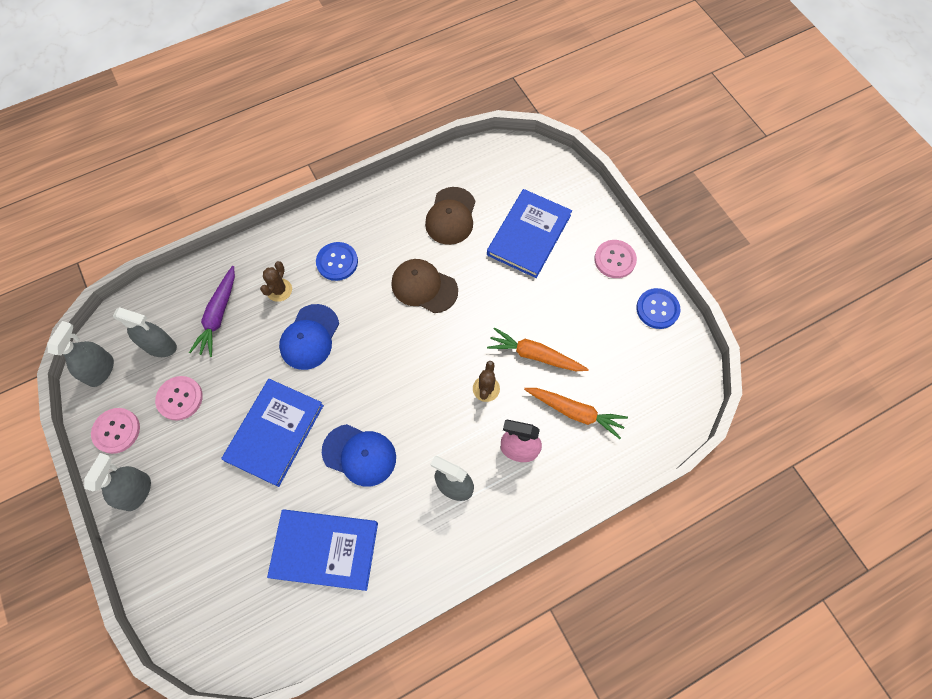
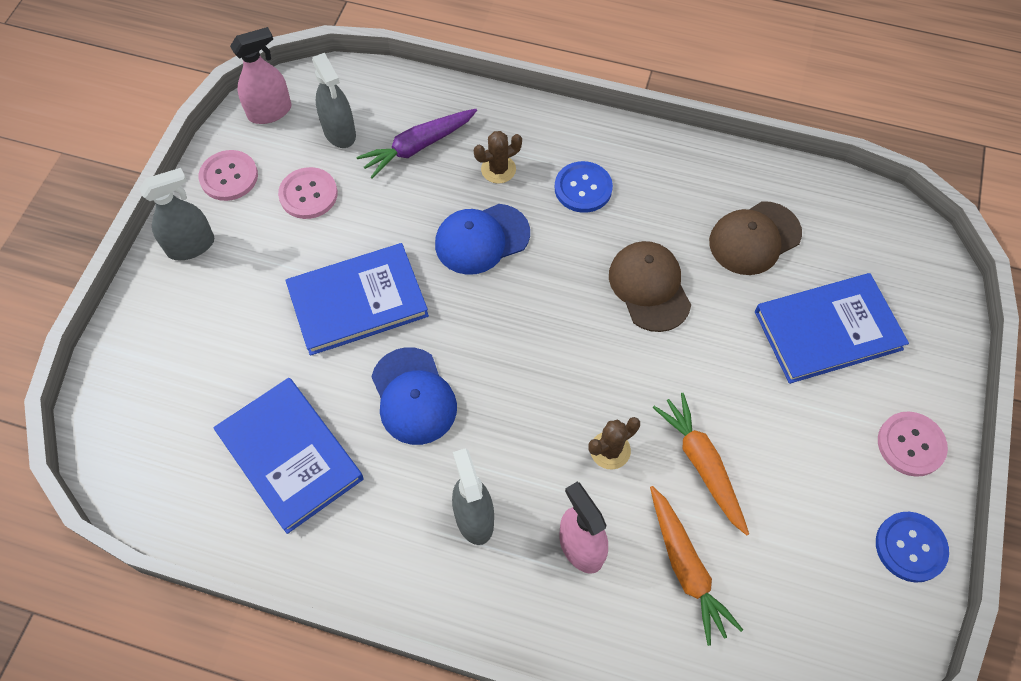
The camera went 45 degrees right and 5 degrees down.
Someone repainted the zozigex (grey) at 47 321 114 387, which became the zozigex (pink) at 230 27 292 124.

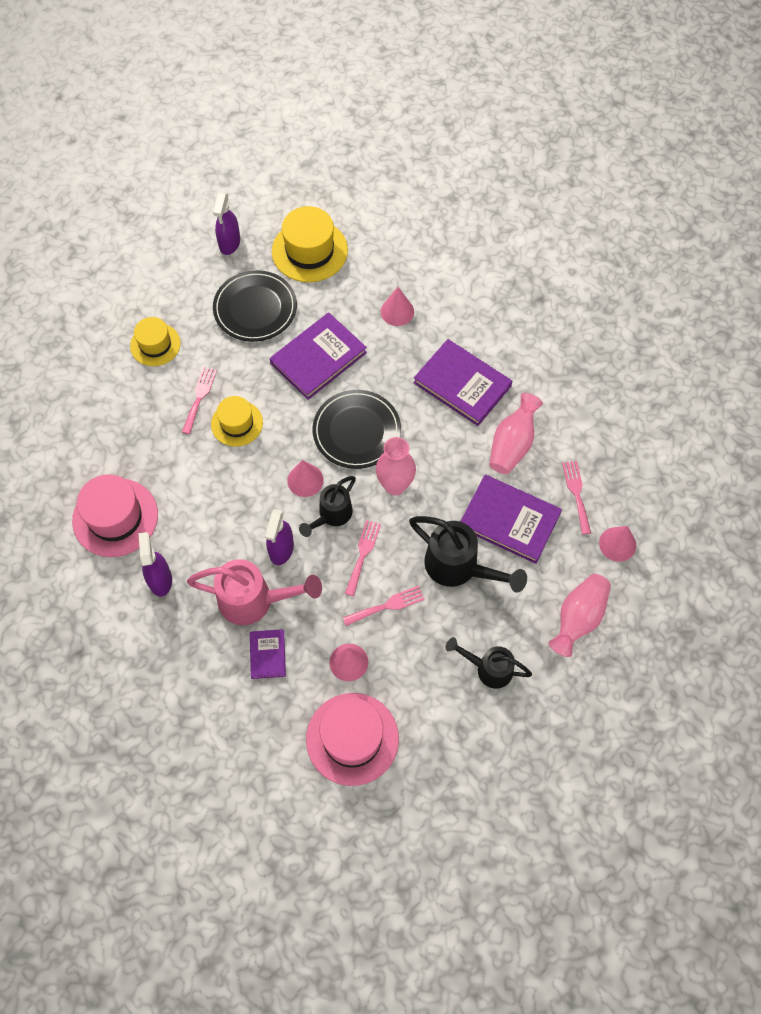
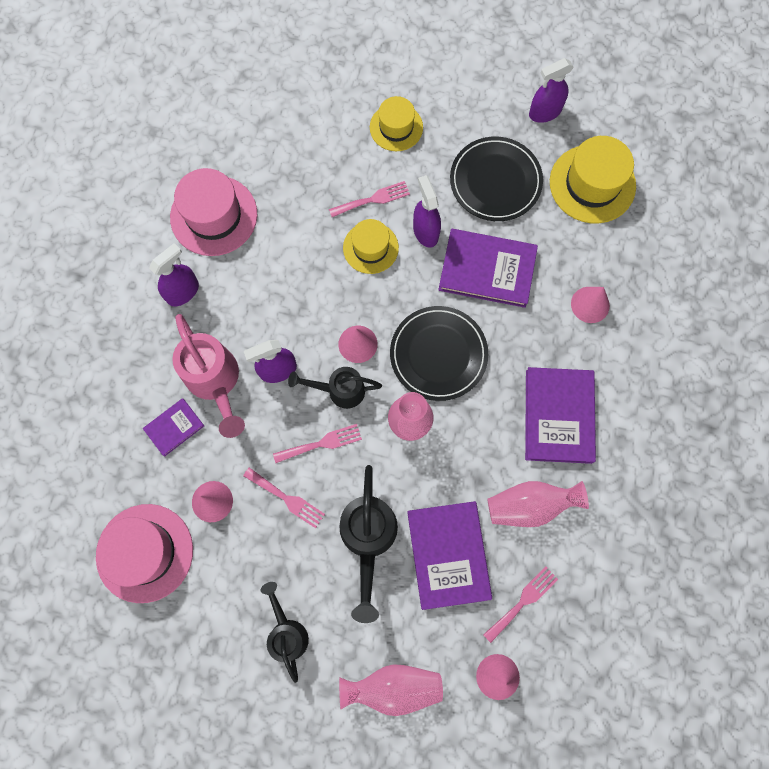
The camera went 55 degrees right and 10 degrees up.
Someone put down the zozigex (purple) at 413 175 441 248.

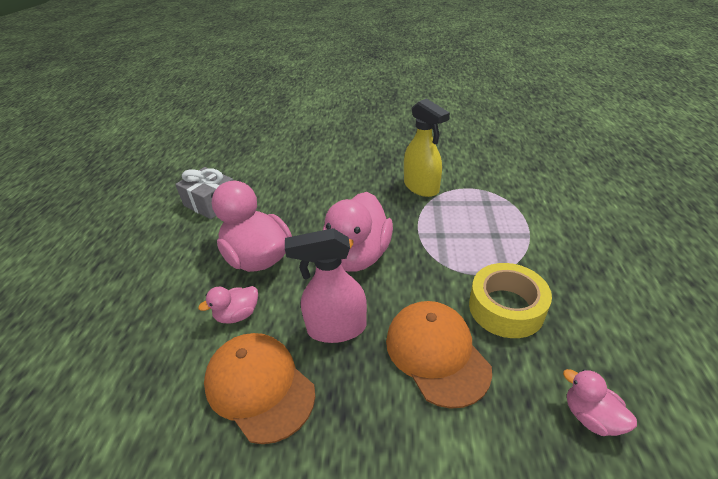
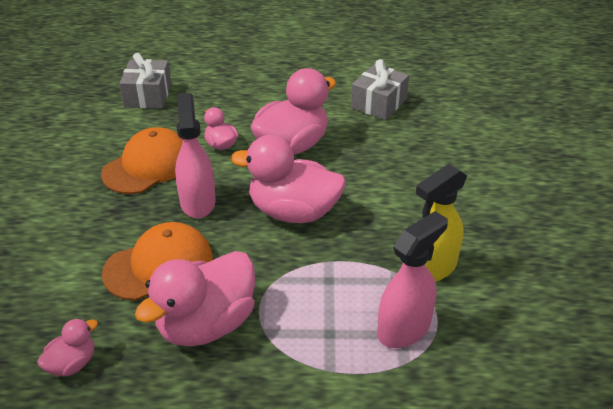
The camera went 85 degrees right and 0 degrees up.
Someone swapped the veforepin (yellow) at 469 263 552 338 for the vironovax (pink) at 135 251 255 346.
Someone put down the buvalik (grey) at 119 53 171 109.
Someone put down the zozigex (pink) at 377 211 448 348.

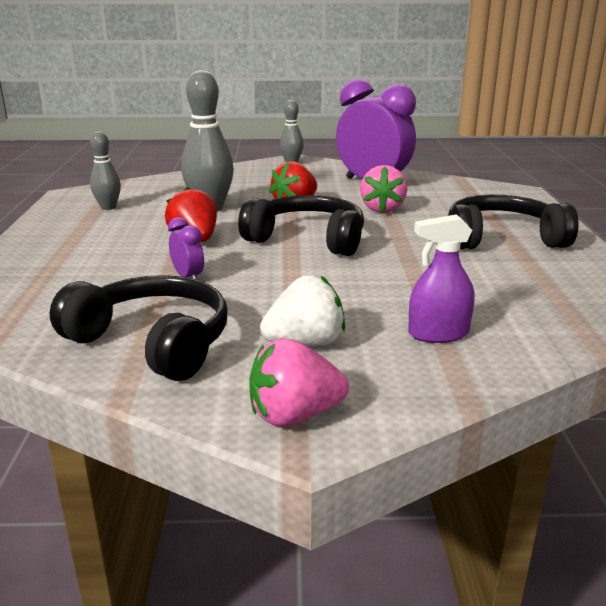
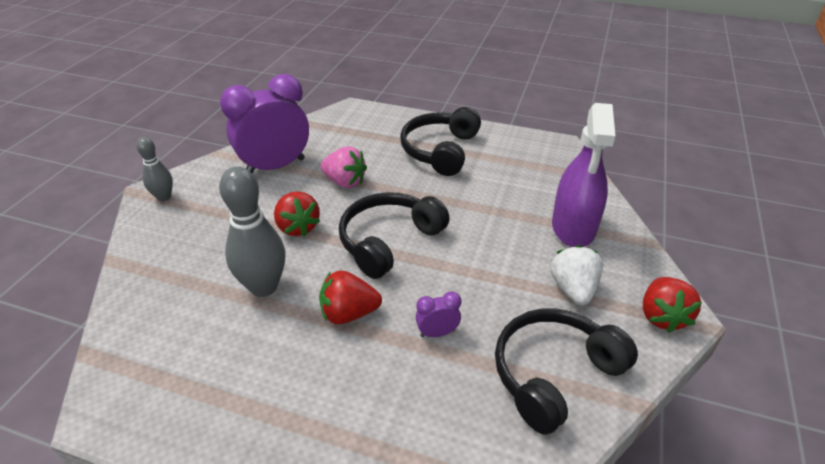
The camera went 70 degrees left and 15 degrees up.
Someone took away the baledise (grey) at 90 131 121 210.
Someone scaled the zozigex (purple) at 408 214 475 343 by 1.71.
Someone repainted the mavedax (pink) at 249 338 349 427, which became the mavedax (red) at 643 277 702 333.

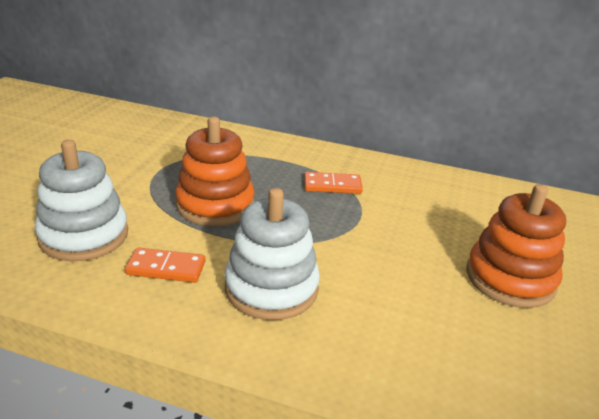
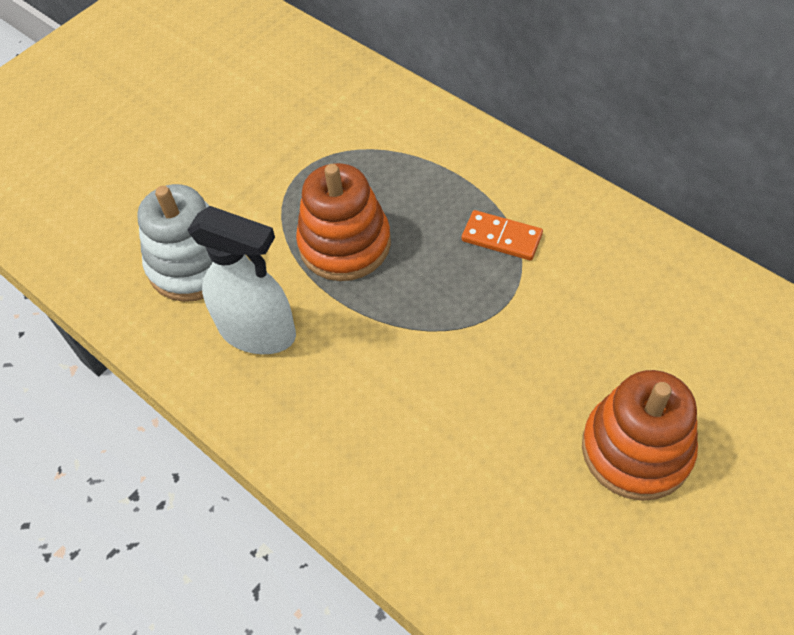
The camera went 30 degrees right and 25 degrees up.
Someone took away the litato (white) at 224 188 320 320.
Someone swapped the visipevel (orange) at 125 247 205 283 for the zozigex (white) at 187 206 296 354.

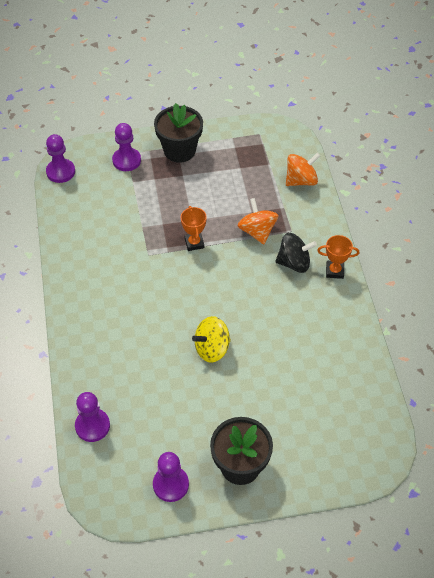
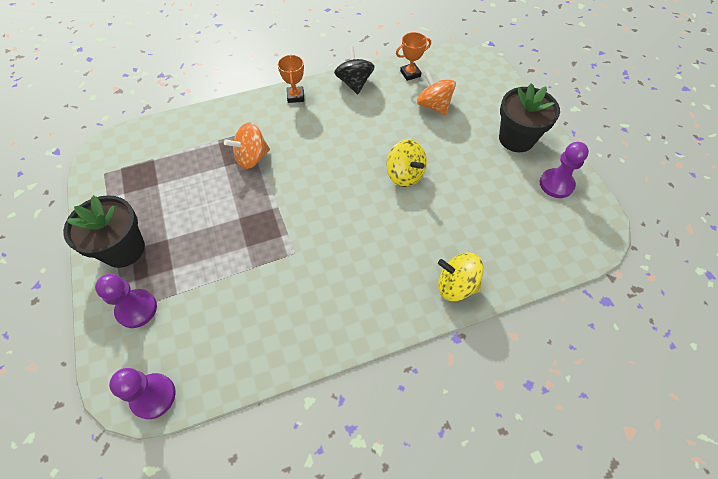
The camera went 100 degrees left and 5 degrees up.
Someone carried the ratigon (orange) from 286 153 320 186 to 417 70 456 115.
Someone carried the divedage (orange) from 181 206 207 251 to 396 32 431 81.
Someone carried the ratigon (black) from 275 233 317 273 to 334 46 375 94.
Someone took away the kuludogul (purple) at 75 392 110 442.
Someone put down the ratigon (yellow) at 438 252 484 301.

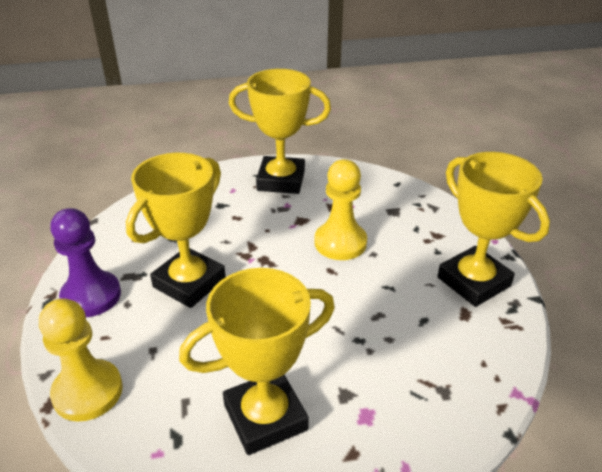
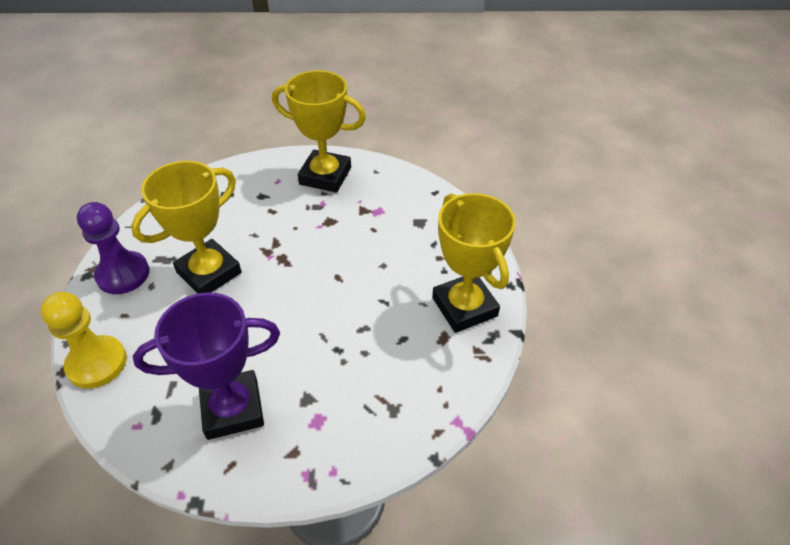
The camera went 10 degrees right and 10 degrees up.
Someone took away the kuludogul (yellow) at 314 159 367 260.
Someone repainted the divedage (yellow) at 179 268 335 455, which became the divedage (purple) at 133 292 280 440.

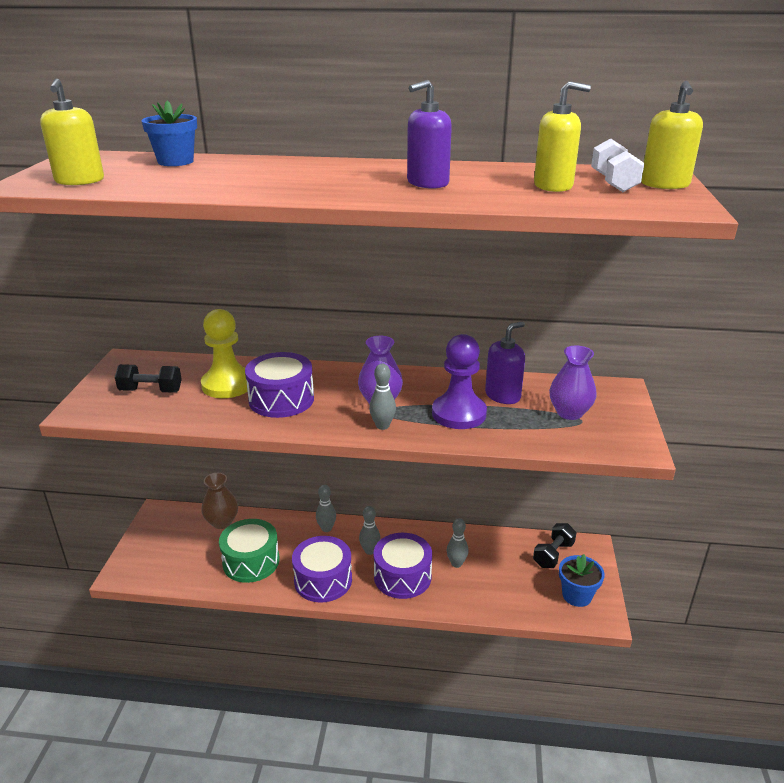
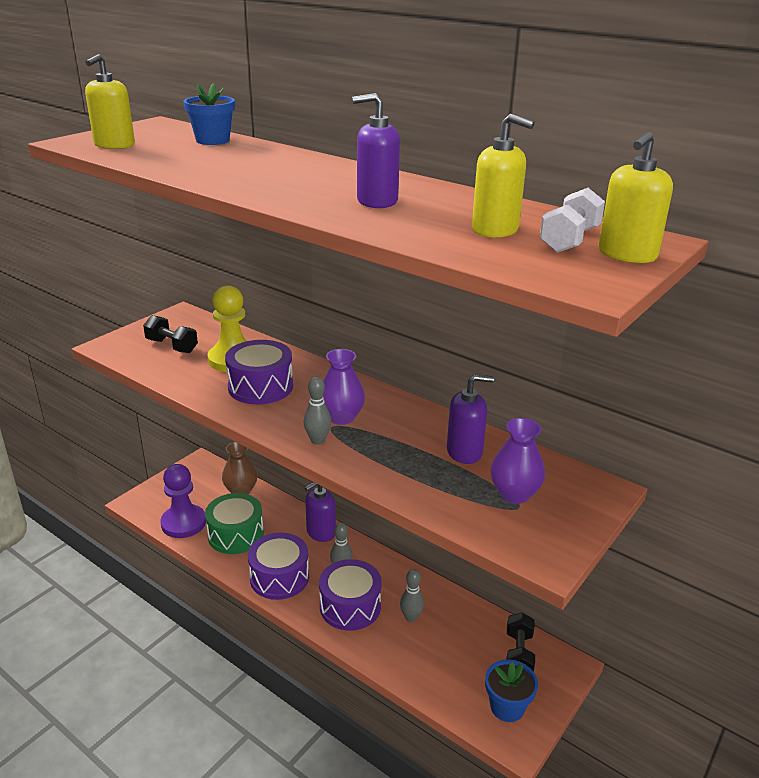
The camera went 30 degrees right and 0 degrees up.
Someone carried the kuludogul (purple) from 432 334 487 429 to 160 464 206 538.
Someone swapped the baledise (grey) at 316 485 336 532 for the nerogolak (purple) at 305 482 336 542.
Someone rotated the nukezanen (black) at 533 523 576 568 by 60 degrees counterclockwise.

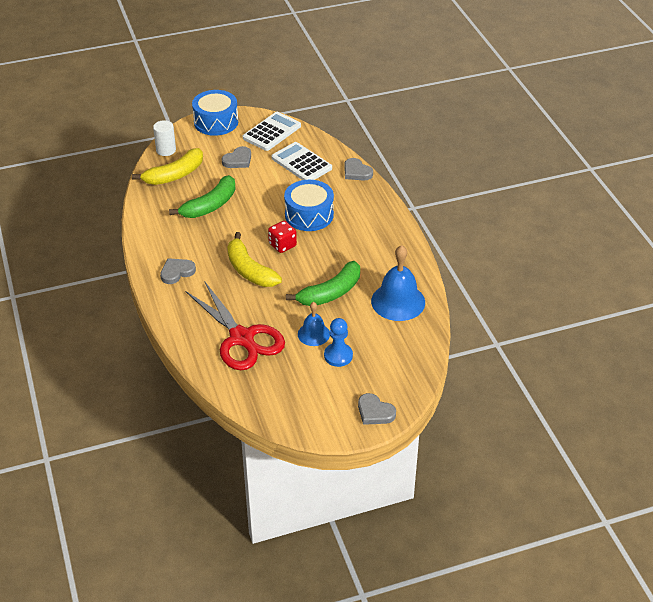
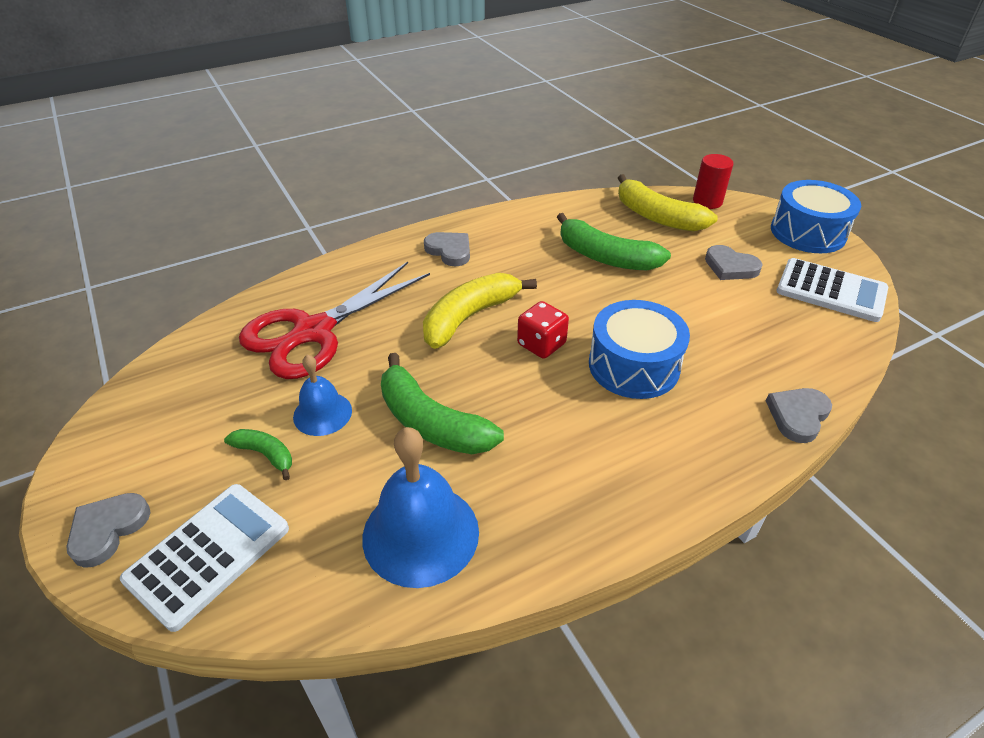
The camera went 80 degrees right and 0 degrees up.
Someone repainted the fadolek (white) at 153 120 176 156, which became the fadolek (red) at 693 154 733 209.
Someone carried the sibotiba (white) from 271 142 332 180 to 120 484 289 632.
Someone swapped the kuludogul (blue) at 324 318 353 367 for the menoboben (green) at 224 429 292 480.

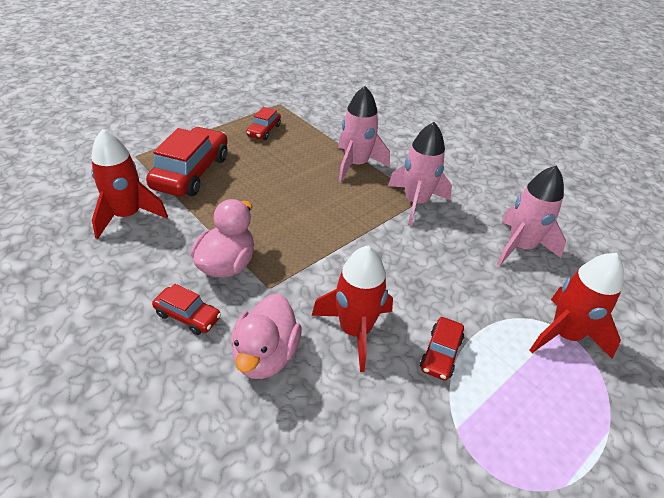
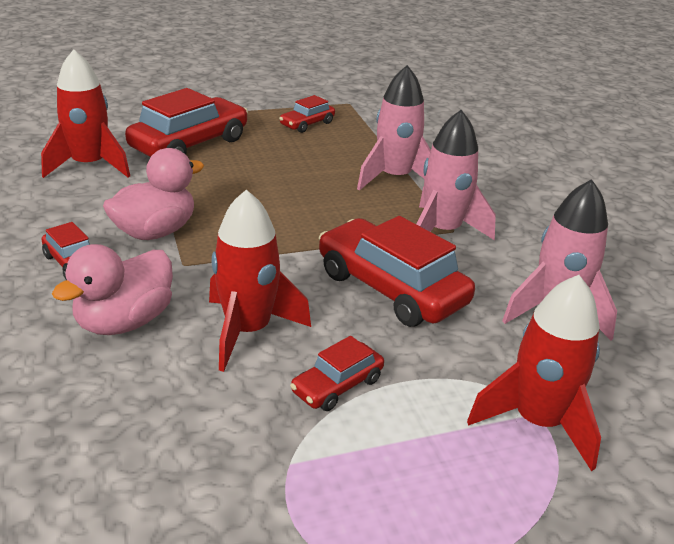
The camera went 25 degrees right and 10 degrees down.
Someone put down the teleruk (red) at 319 216 475 327.

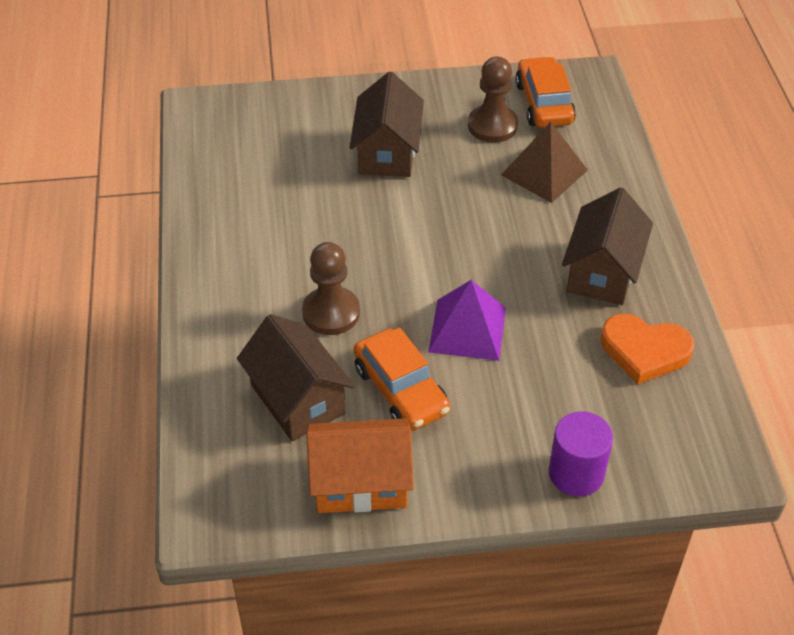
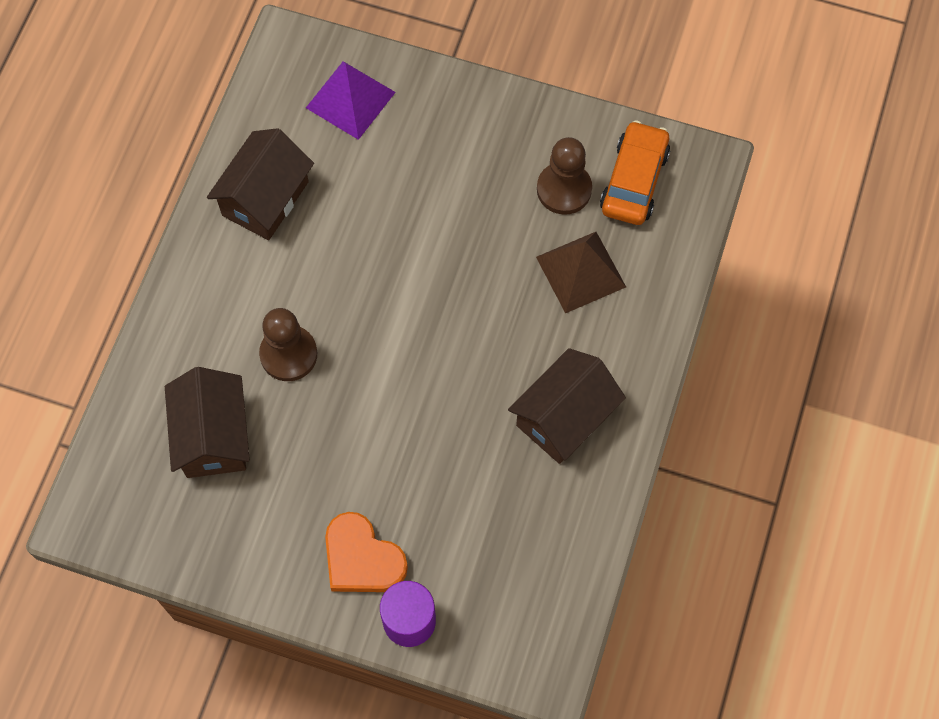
The camera went 25 degrees right and 20 degrees up.
Someone carried the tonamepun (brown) from 349 72 424 177 to 207 128 314 240.
Someone carried the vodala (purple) from 428 280 506 361 to 306 61 396 140.
Someone carried the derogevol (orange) from 601 314 694 384 to 325 512 408 592.
Someone took away the teleruk (orange) at 354 328 450 430.
Someone took away the tonamepun (orange) at 306 418 414 513.

